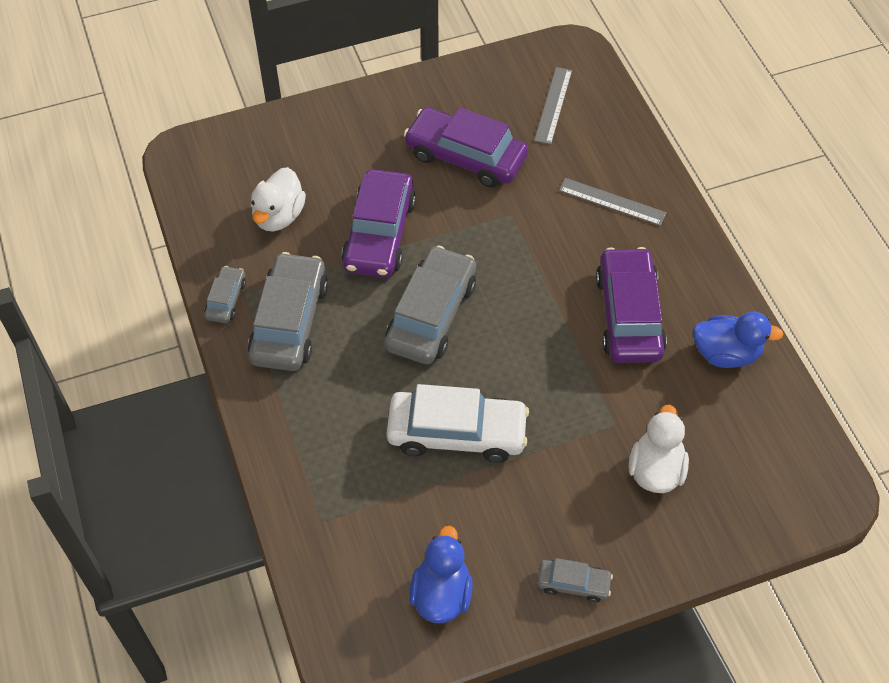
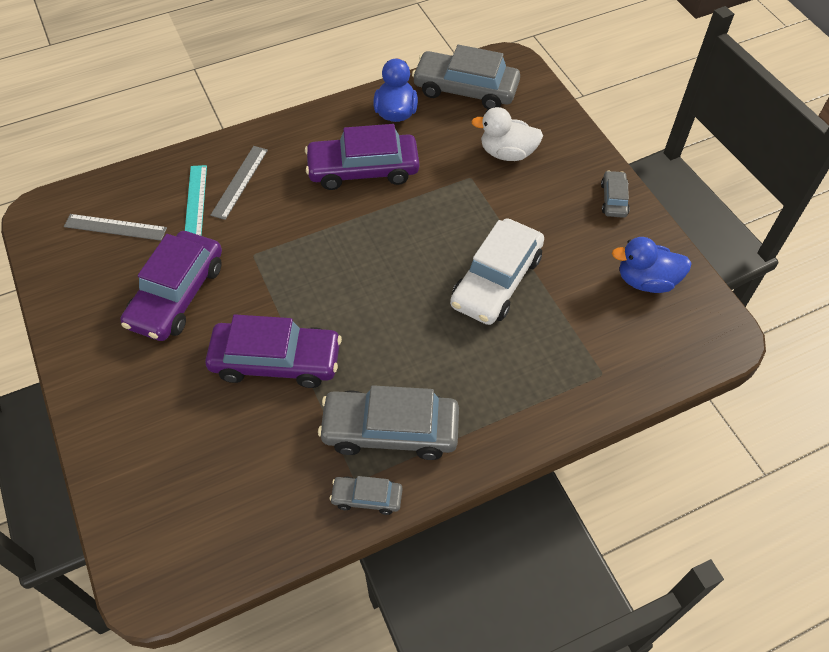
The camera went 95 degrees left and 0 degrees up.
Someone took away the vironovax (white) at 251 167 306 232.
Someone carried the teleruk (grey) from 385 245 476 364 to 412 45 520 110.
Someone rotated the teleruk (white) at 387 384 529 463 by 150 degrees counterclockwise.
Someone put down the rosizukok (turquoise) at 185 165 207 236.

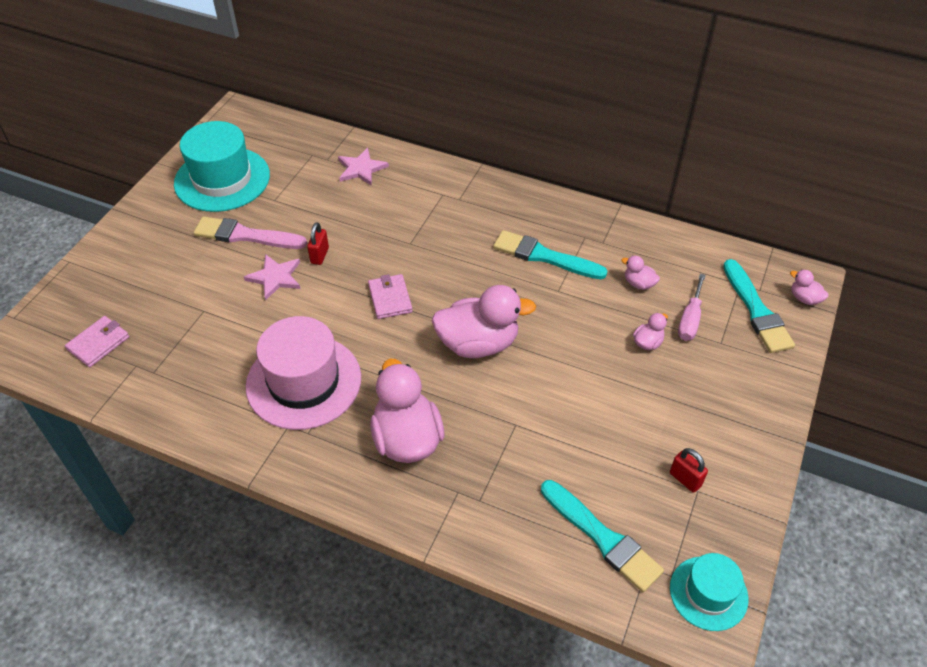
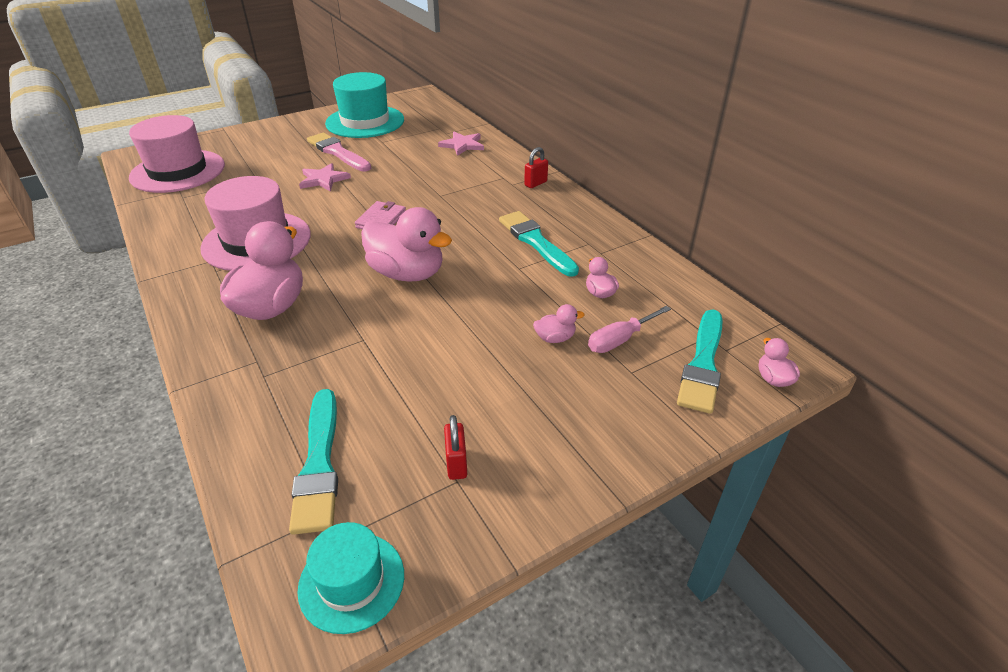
The camera went 35 degrees right and 10 degrees down.
Someone carried the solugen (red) from 307 222 329 265 to 524 147 548 188.
Someone swapped the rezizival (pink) at 65 316 129 367 for the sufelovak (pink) at 129 115 225 193.

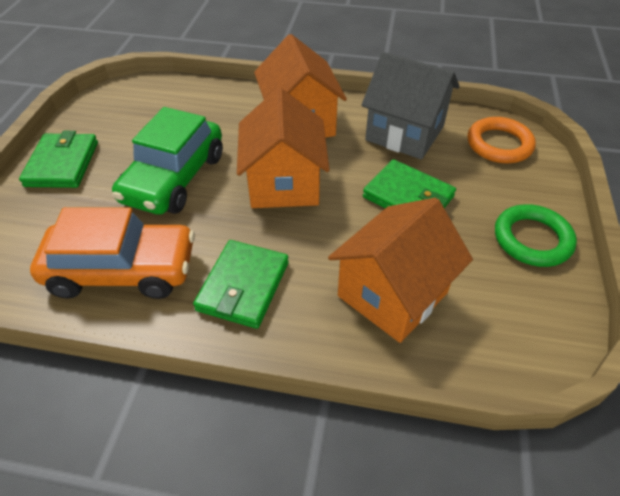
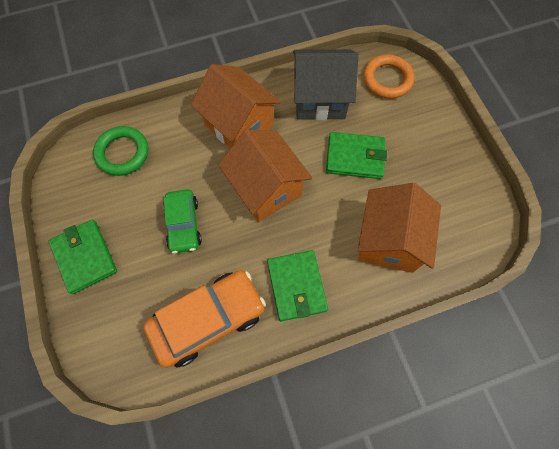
The camera went 30 degrees left and 20 degrees up.
Someone scaled the teleruk (green) at 112 107 223 215 by 0.62.
Someone carried the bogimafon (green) from 495 204 577 267 to 93 126 148 176.

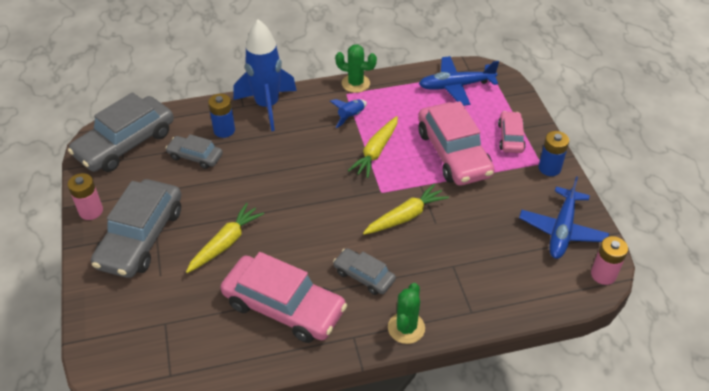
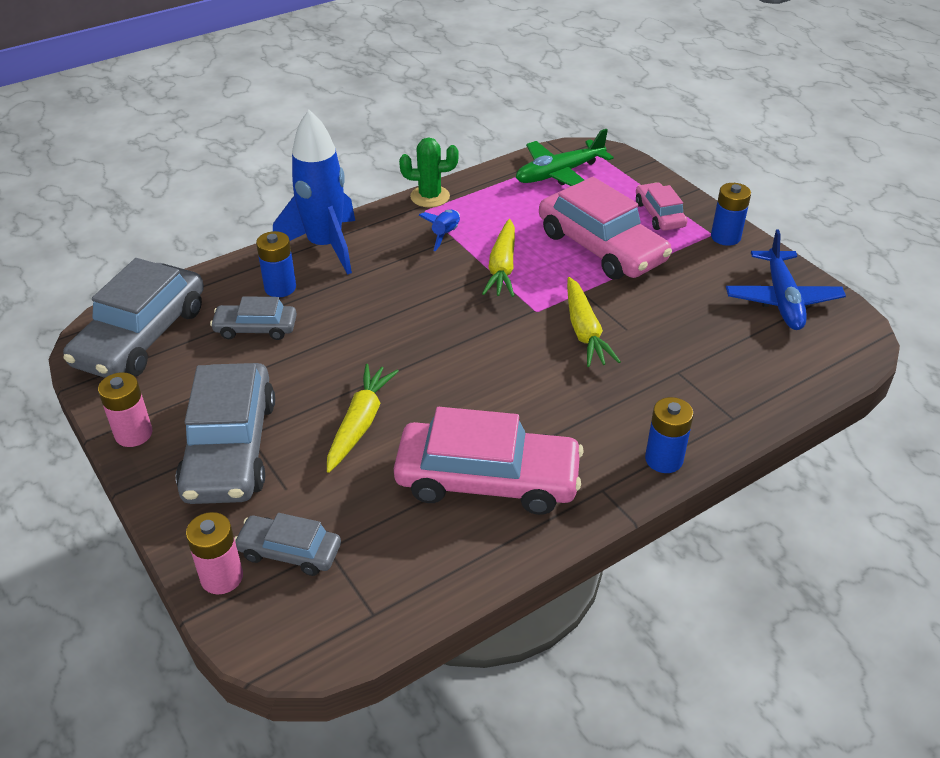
The camera went 20 degrees left and 5 degrees down.
Someone repainted the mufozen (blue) at 419 56 499 106, which became the mufozen (green) at 516 129 614 186.
Someone rotated the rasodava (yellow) at 363 183 449 235 by 135 degrees clockwise.
Someone carried the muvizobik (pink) from 591 236 628 285 to 186 512 243 594.
Someone carried the teleruk (grey) from 333 248 396 295 to 234 513 341 576.
Someone swapped the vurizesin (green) at 388 283 425 344 for the muvizobik (blue) at 645 397 694 473.

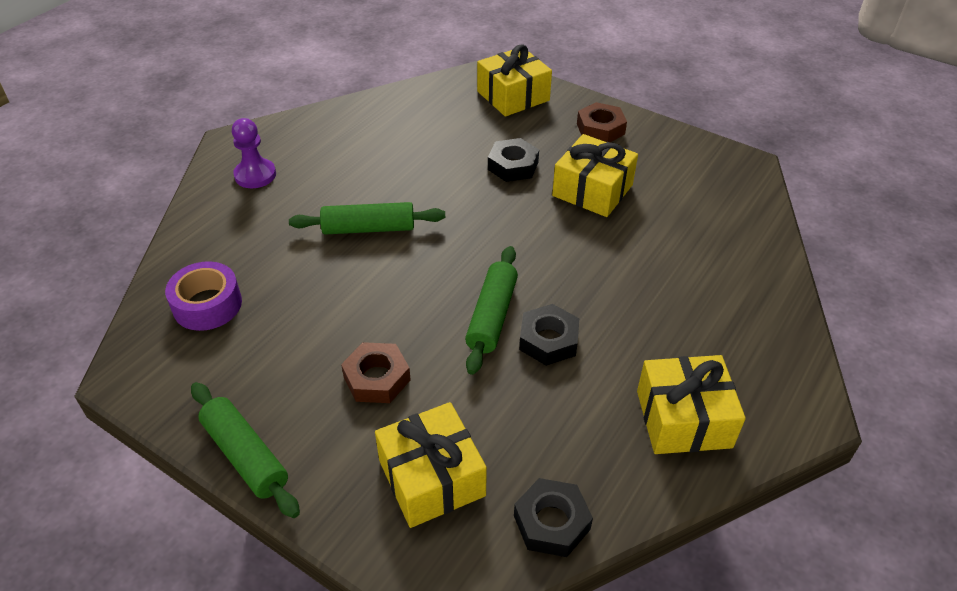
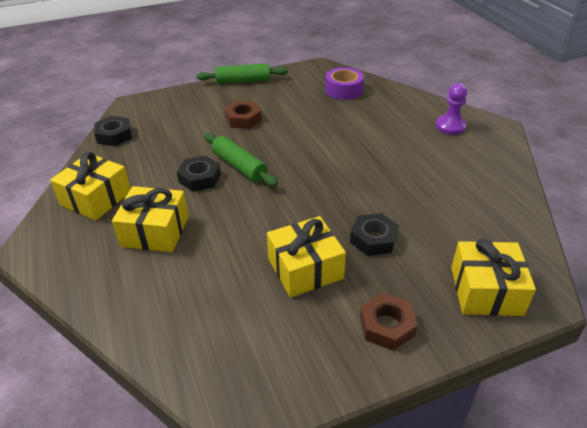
The camera went 125 degrees right and 5 degrees down.
Someone took away the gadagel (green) at 289 202 445 235.
Someone carried the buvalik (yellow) from 375 402 487 528 to 112 186 189 252.

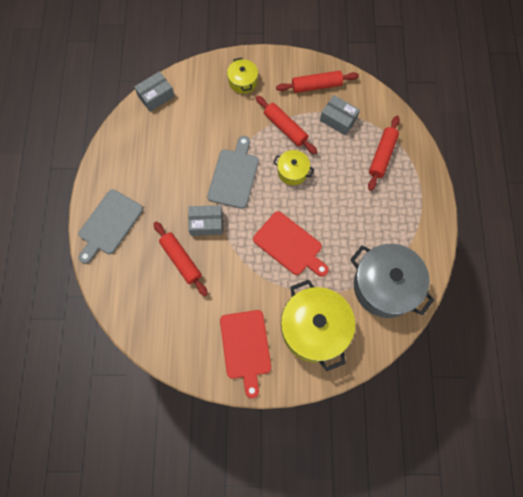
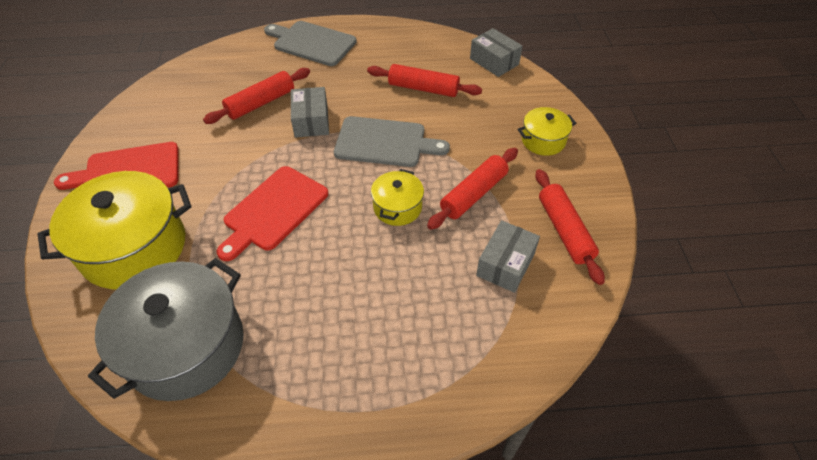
The camera went 85 degrees right and 20 degrees down.
Someone carried the gadagel (red) from 368 116 400 191 to 367 64 482 97.

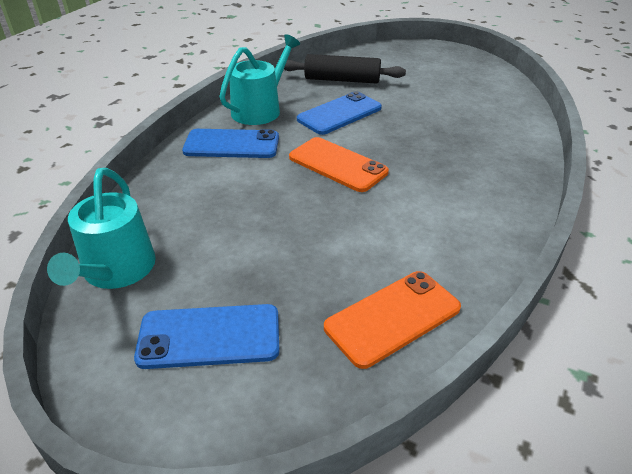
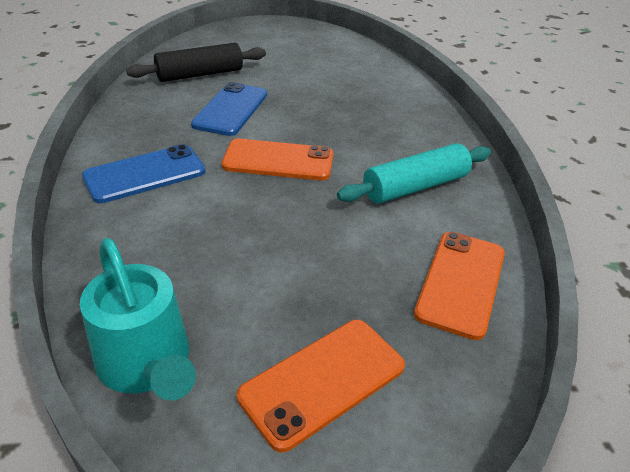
The camera went 35 degrees left and 0 degrees up.
Someone took away the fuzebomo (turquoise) at 219 34 300 125.
Someone repainted the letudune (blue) at 134 304 279 369, which became the letudune (orange) at 237 320 405 452.
Someone put down the gadagel (turquoise) at 337 143 491 204.

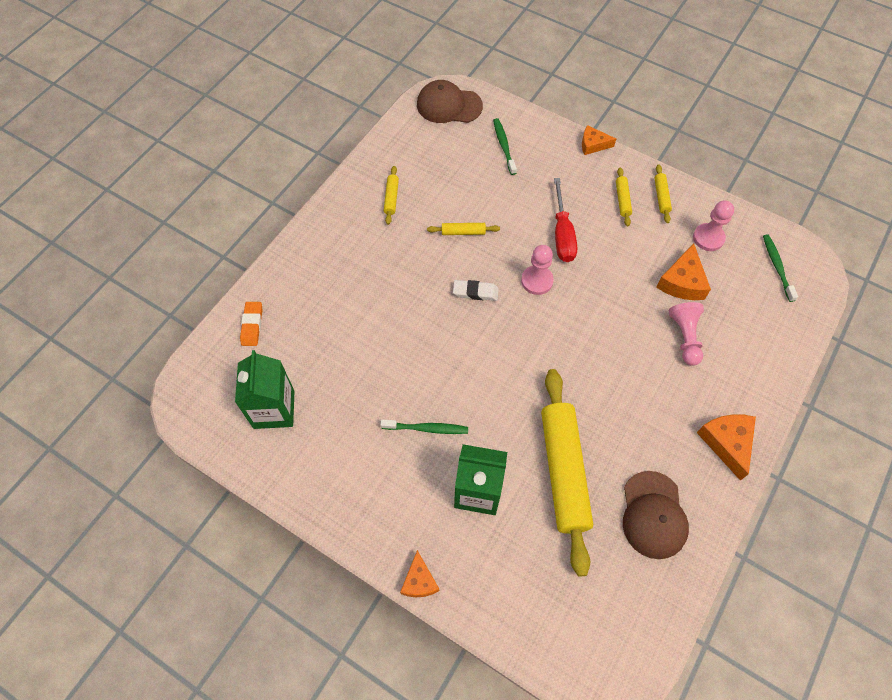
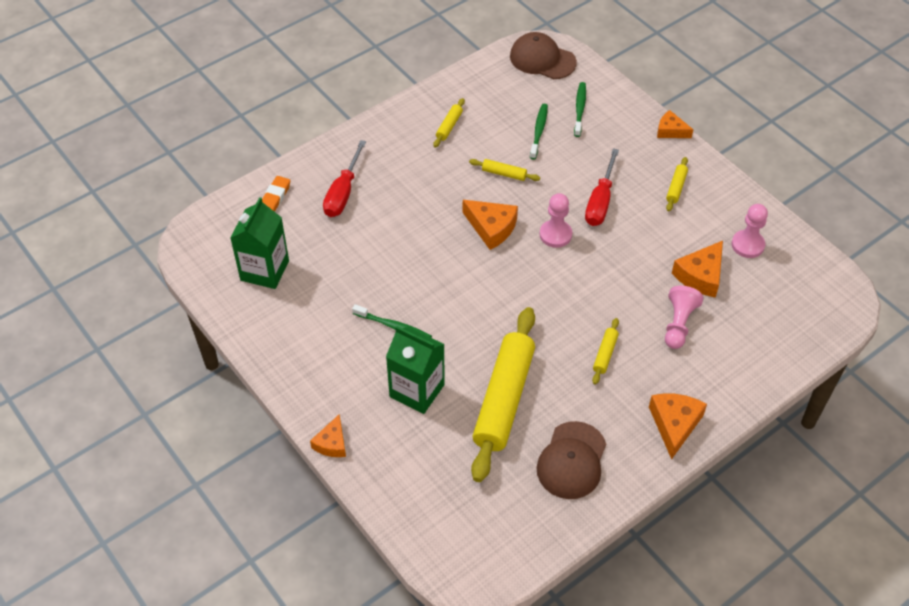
The camera went 20 degrees right and 10 degrees down.
Someone carried the gadagel (yellow) from 654 165 672 223 to 592 318 619 385.
Someone carried the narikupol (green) from 763 234 798 302 to 530 104 548 160.
Someone swapped the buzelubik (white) at 453 280 499 301 for the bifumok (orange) at 463 200 518 250.
Someone put down the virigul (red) at 323 140 366 217.

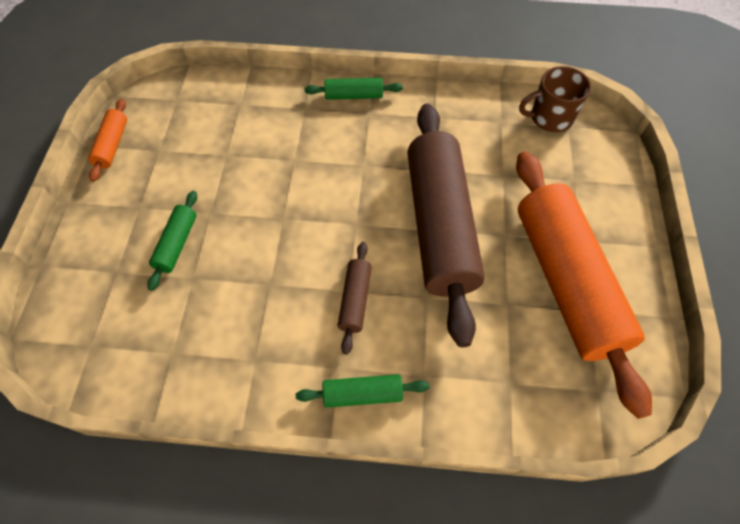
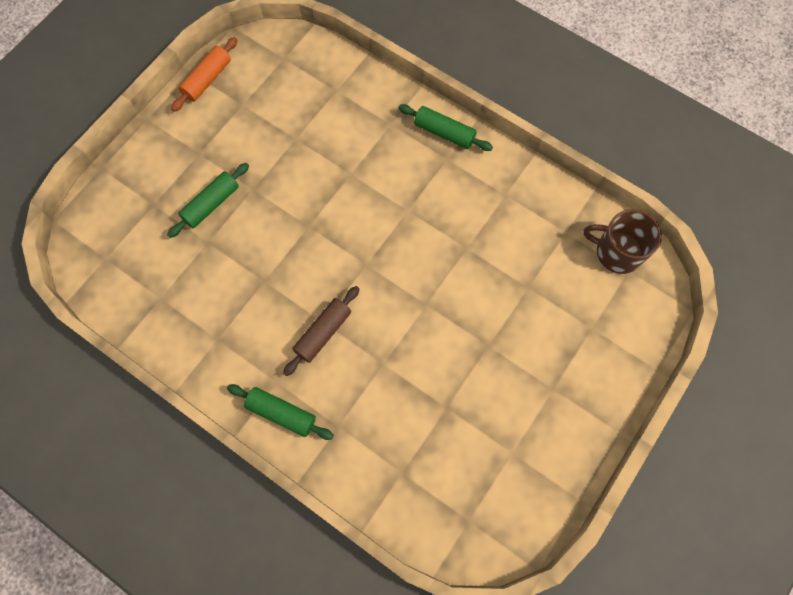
The camera went 30 degrees right and 10 degrees up.
Someone took away the gadagel (brown) at 407 103 485 347.
Someone took away the gadagel (orange) at 516 151 652 419.

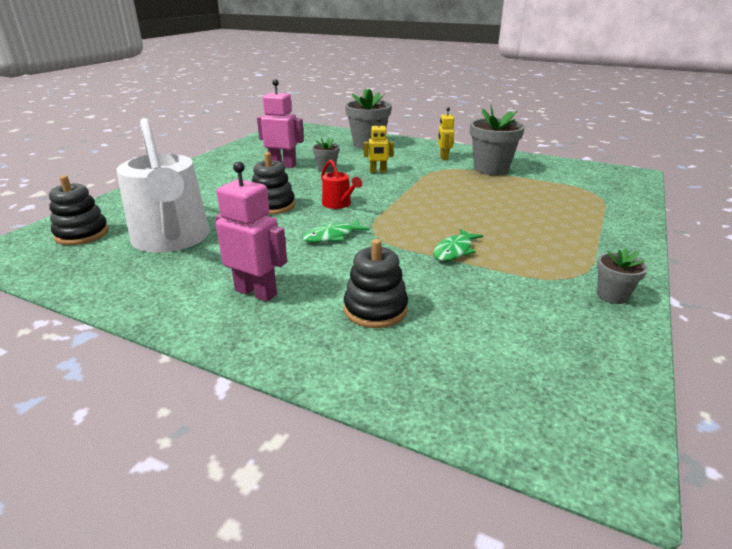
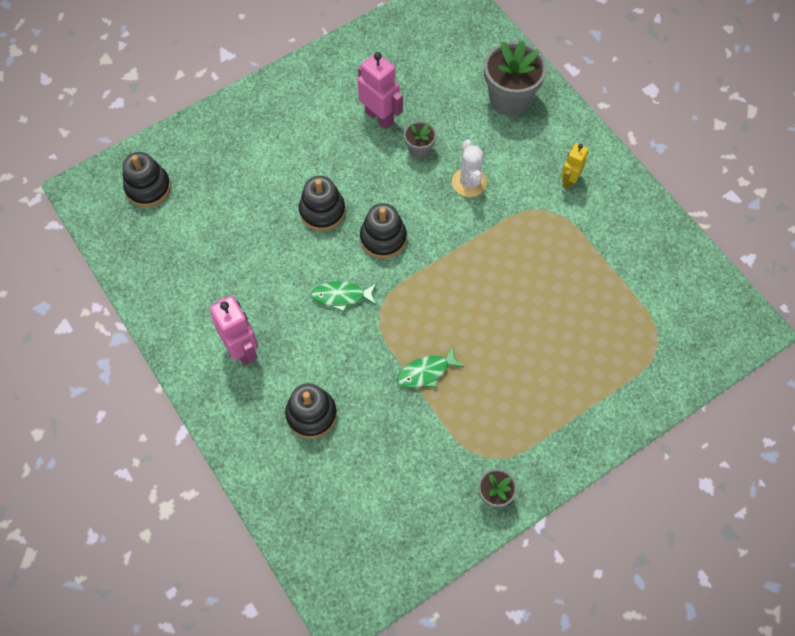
The camera went 30 degrees right and 35 degrees up.
Someone took away the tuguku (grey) at 470 106 525 175.
Someone took away the fuzebomo (white) at 116 118 210 253.
Someone swapped the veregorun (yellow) at 364 118 394 173 for the vurizesin (white) at 452 139 487 197.
Someone swapped the fuzebomo (red) at 321 160 362 209 for the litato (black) at 360 203 407 258.

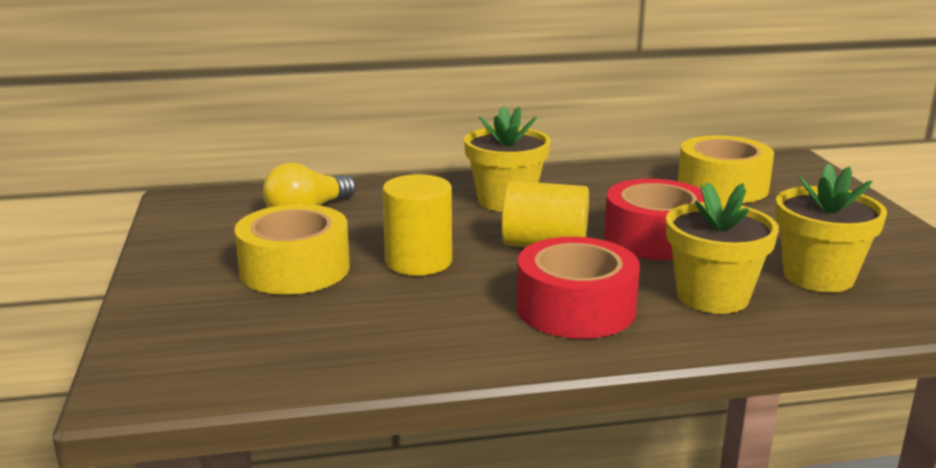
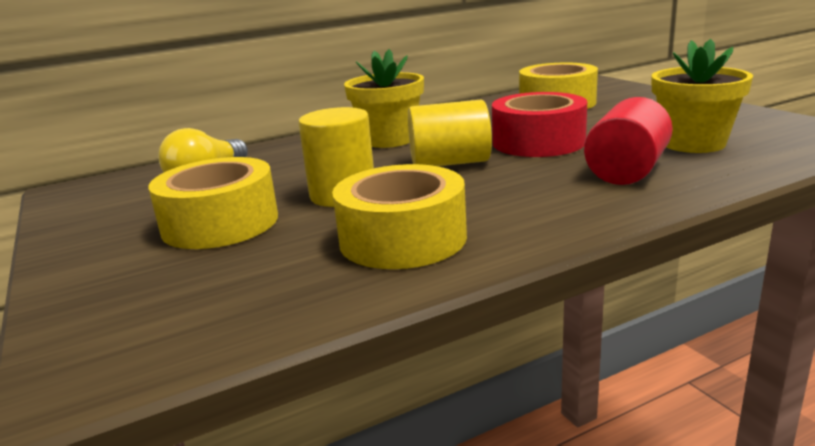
The camera went 15 degrees left and 0 degrees up.
Someone swapped the tuguku (yellow) at 666 182 779 314 for the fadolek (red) at 584 97 673 185.
Someone took away the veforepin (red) at 517 237 640 339.
Someone put down the veforepin (yellow) at 332 164 467 269.

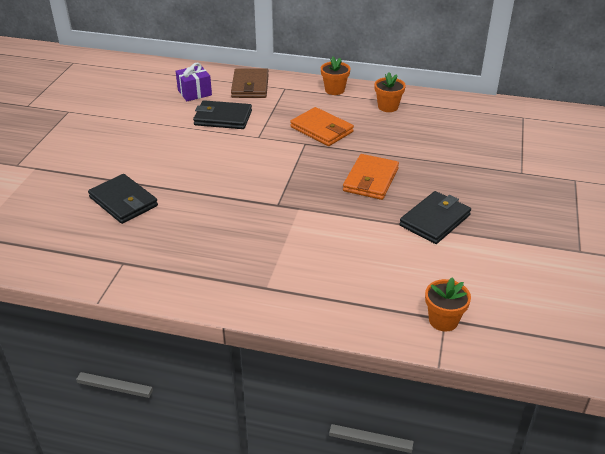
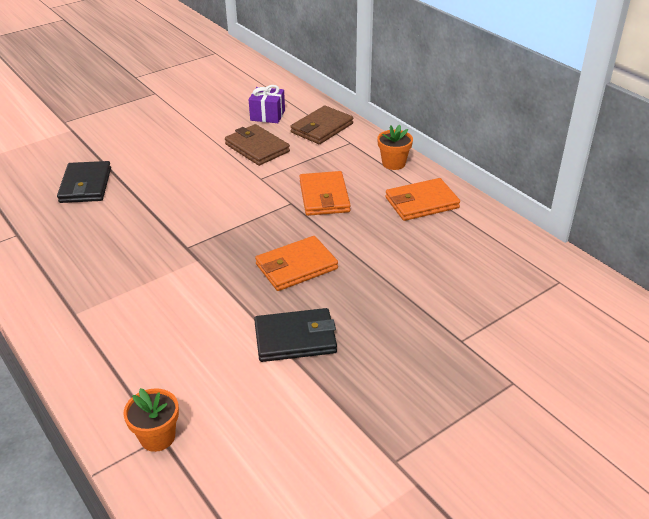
The camera went 40 degrees right and 0 degrees up.
Someone swapped the tuguku (orange) at 375 72 406 112 for the rezizival (orange) at 385 178 460 221.
Someone repainted the rezizival (black) at 193 100 252 129, which became the rezizival (brown) at 225 124 290 166.

